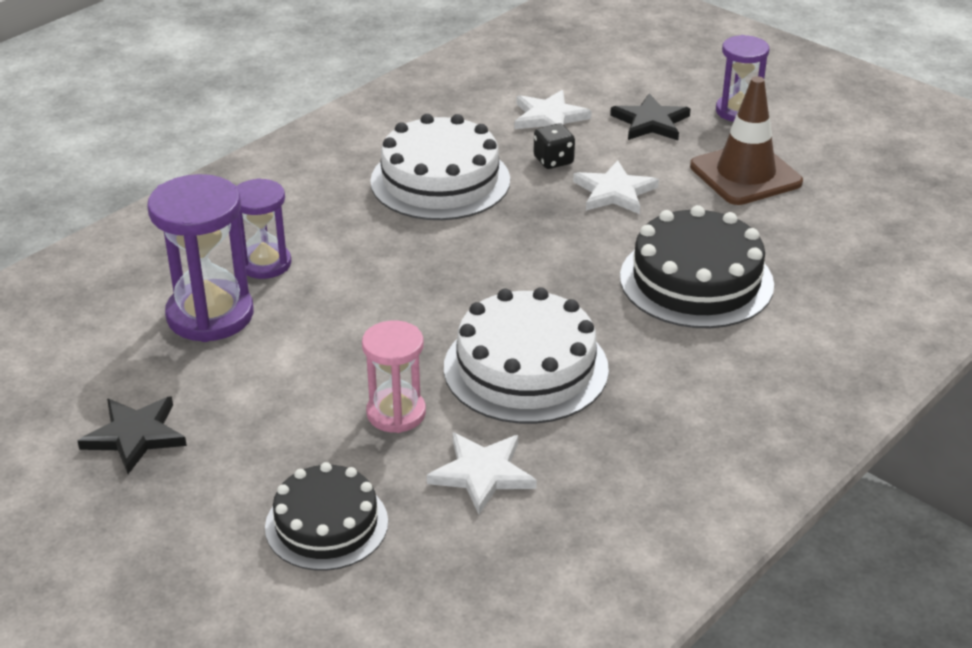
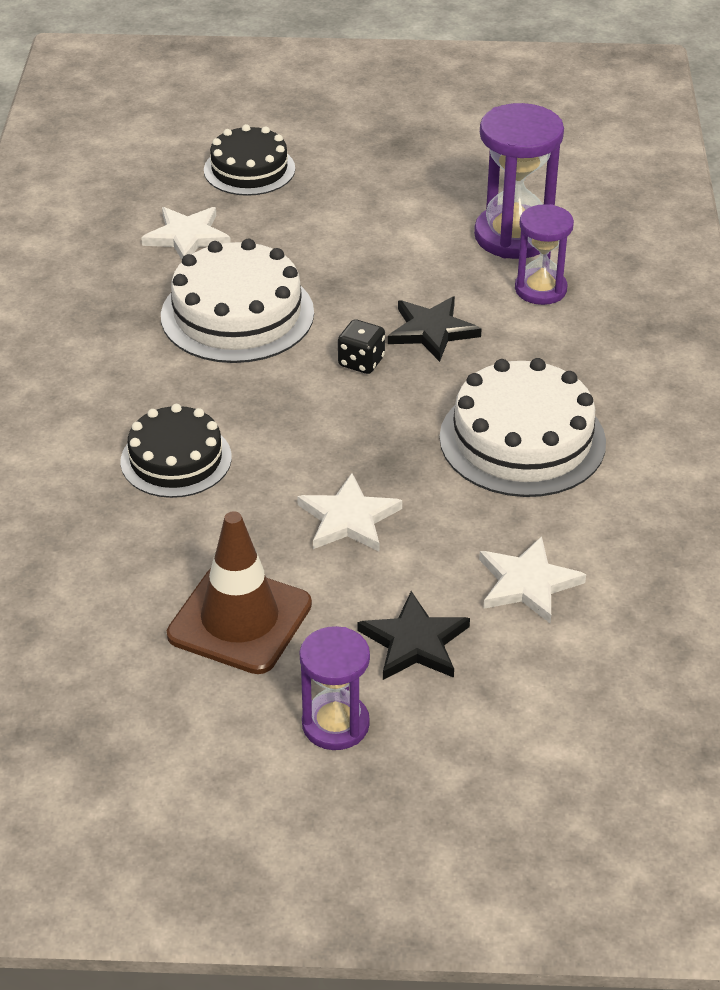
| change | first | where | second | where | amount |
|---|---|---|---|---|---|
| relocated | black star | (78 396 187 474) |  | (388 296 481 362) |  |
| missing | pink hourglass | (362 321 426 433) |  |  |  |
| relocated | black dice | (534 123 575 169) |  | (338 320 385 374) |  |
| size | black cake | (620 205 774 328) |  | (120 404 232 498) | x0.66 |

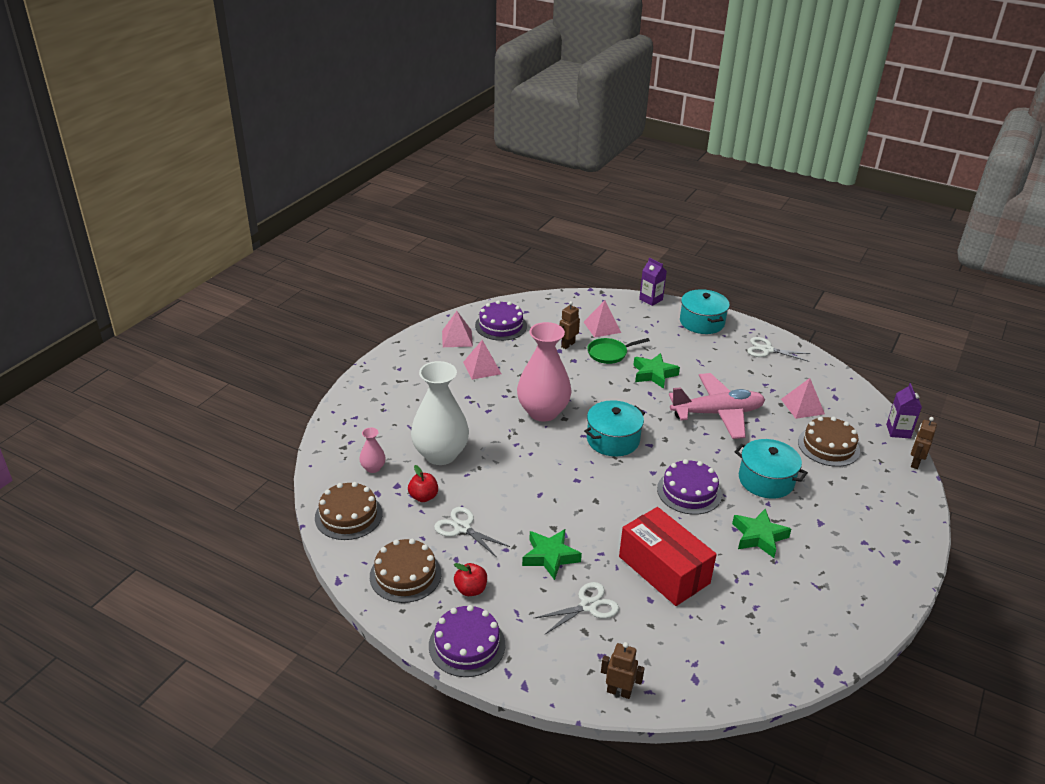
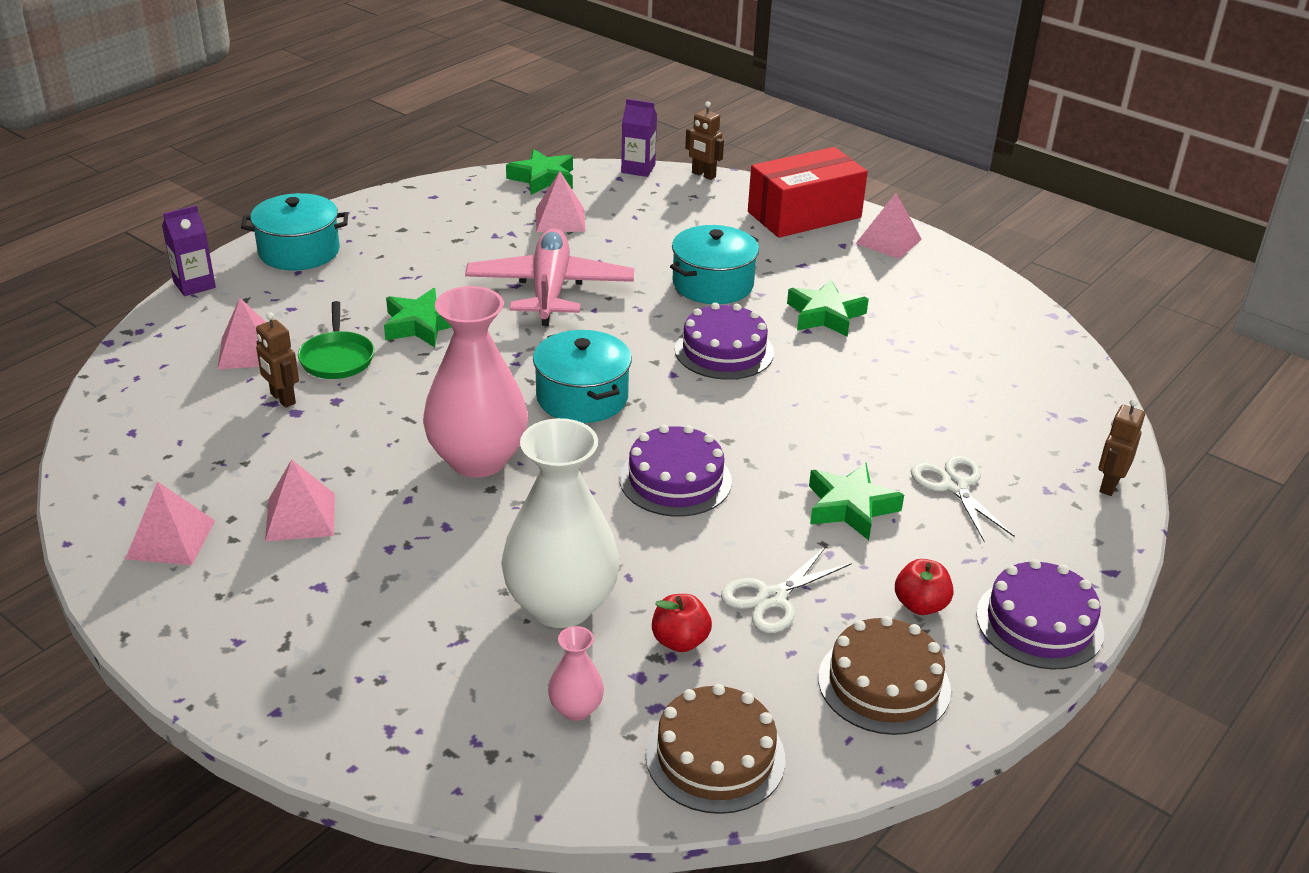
| change | first | where | second | where | amount |
|---|---|---|---|---|---|
| relocated | purple cake | (475 300 527 341) |  | (620 425 732 517) |  |
| relocated | red box | (619 507 717 606) |  | (748 147 868 238) |  |
| missing | white scissors | (747 337 811 362) |  |  |  |
| missing | brown cake | (798 416 860 467) |  |  |  |
| appeared |  |  | green star | (506 149 573 195) |  |
| appeared |  |  | pink pyramid | (855 193 922 259) |  |

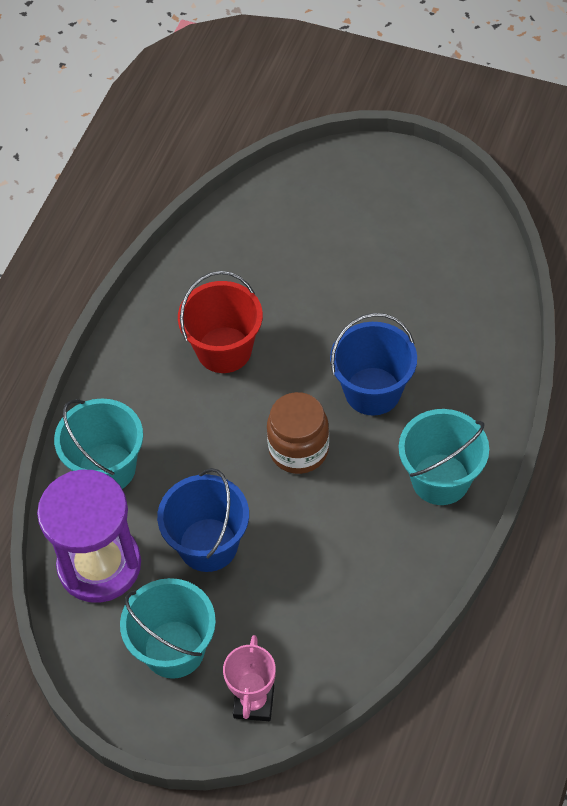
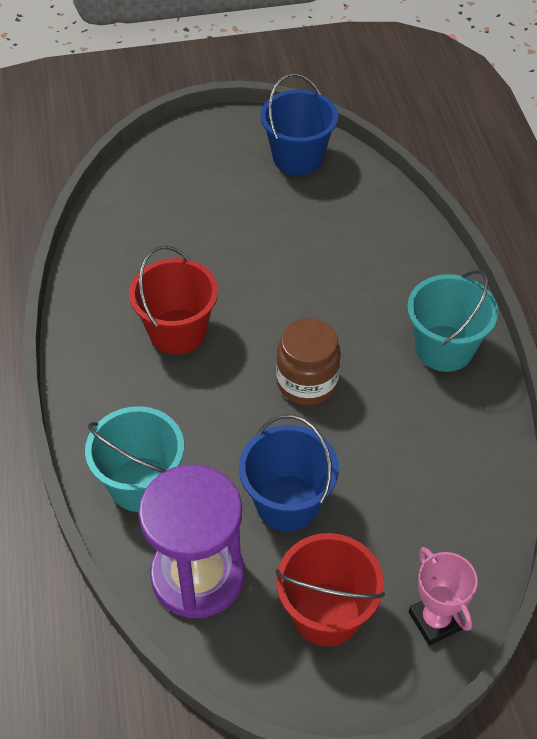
| change | first | where | second | where | amount |
|---|---|---|---|---|---|
| colour | turquoise bucket | (120 578 216 679) | red bucket | (276 533 385 647) |  |
| relocated | blue bucket | (330 313 417 416) |  | (260 73 338 175) |  |

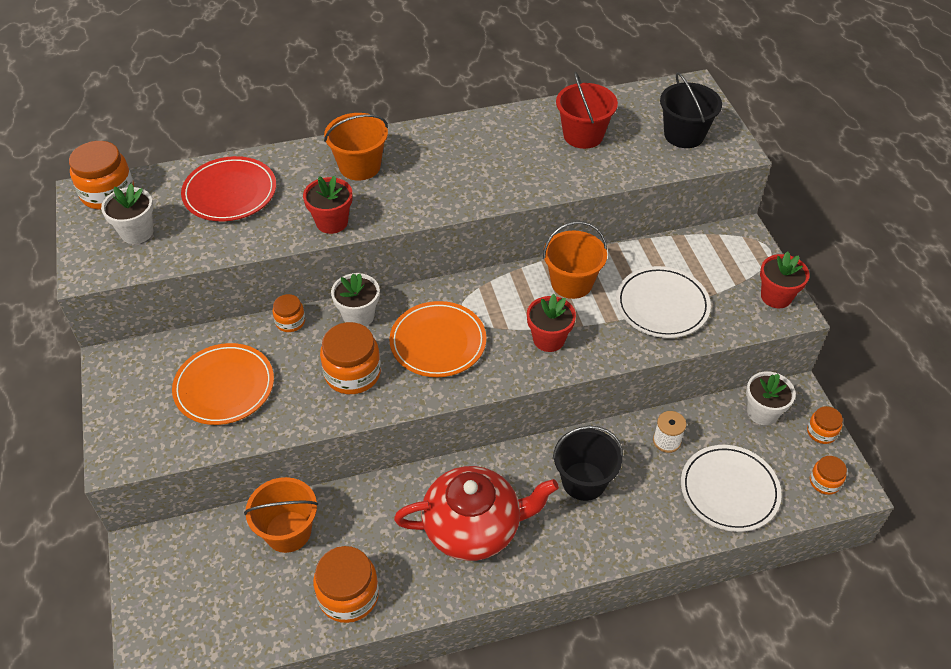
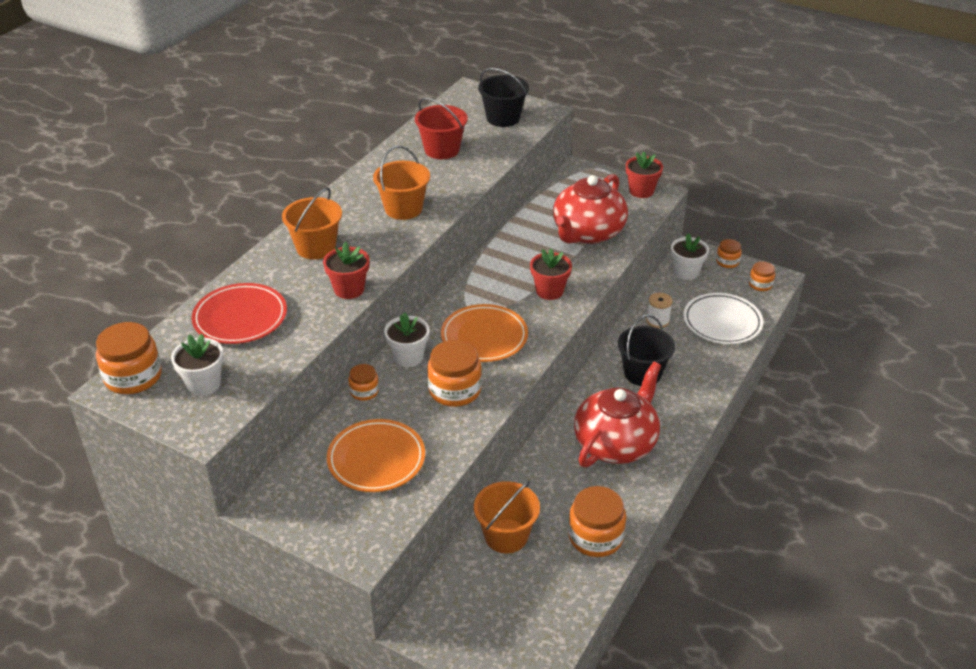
| change | first | where | second | where | amount |
|---|---|---|---|---|---|
| relocated | orange bucket | (543 221 607 299) |  | (373 146 430 220) |  |
| exchanged | white plate | (616 266 711 338) | red teapot | (553 174 628 244) |  |

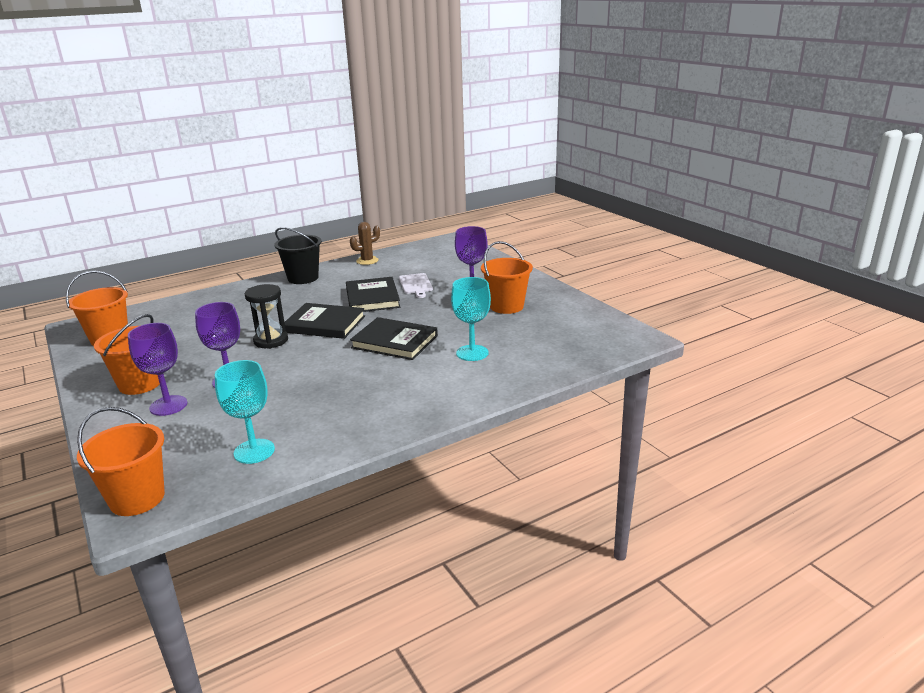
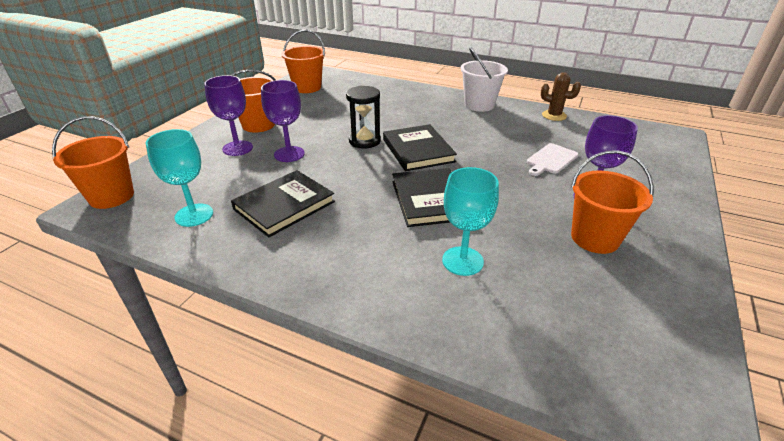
| change | first | where | second | where | amount |
|---|---|---|---|---|---|
| colour | black bucket | (274 227 322 284) | white bucket | (460 47 508 112) |  |
| relocated | black book | (346 277 400 312) |  | (231 170 335 237) |  |

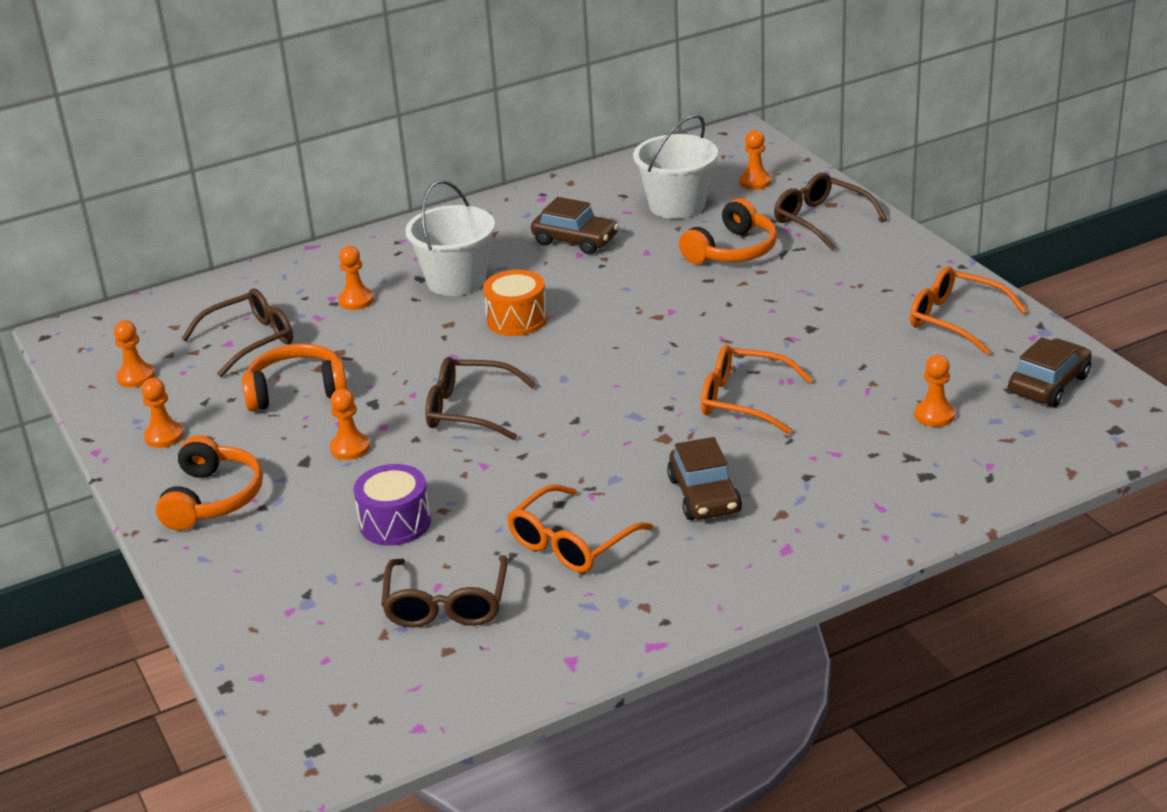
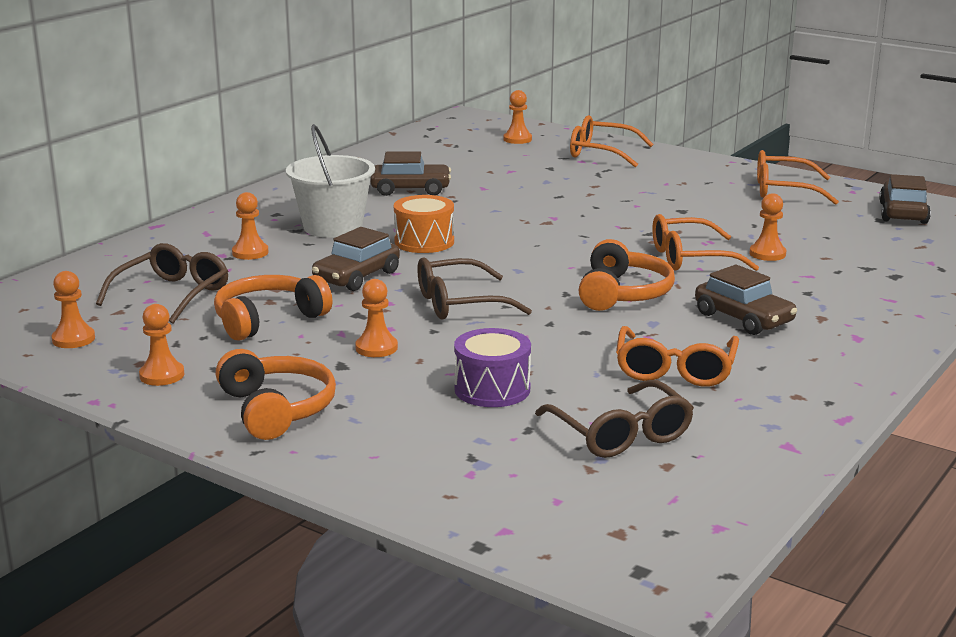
| change | first | where | second | where | amount |
|---|---|---|---|---|---|
| missing | white bucket | (633 114 718 219) |  |  |  |
| relocated | orange headphones | (679 198 777 264) |  | (578 239 675 311) |  |
| colour | brown glasses | (774 173 887 251) | orange glasses | (570 115 654 167) |  |
| relocated | orange pawn | (914 355 955 427) |  | (749 193 786 261) |  |
| appeared |  |  | brown car | (312 227 400 291) |  |

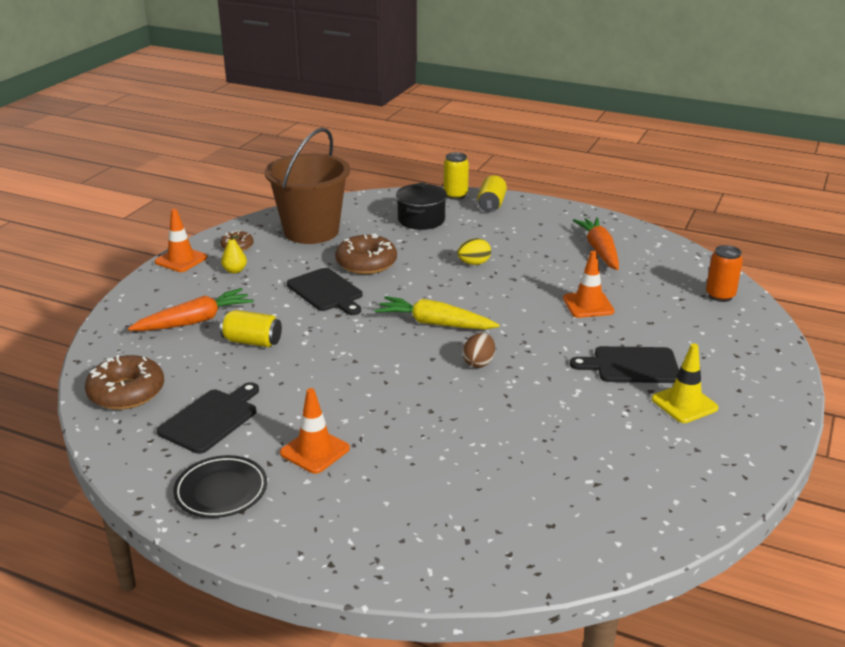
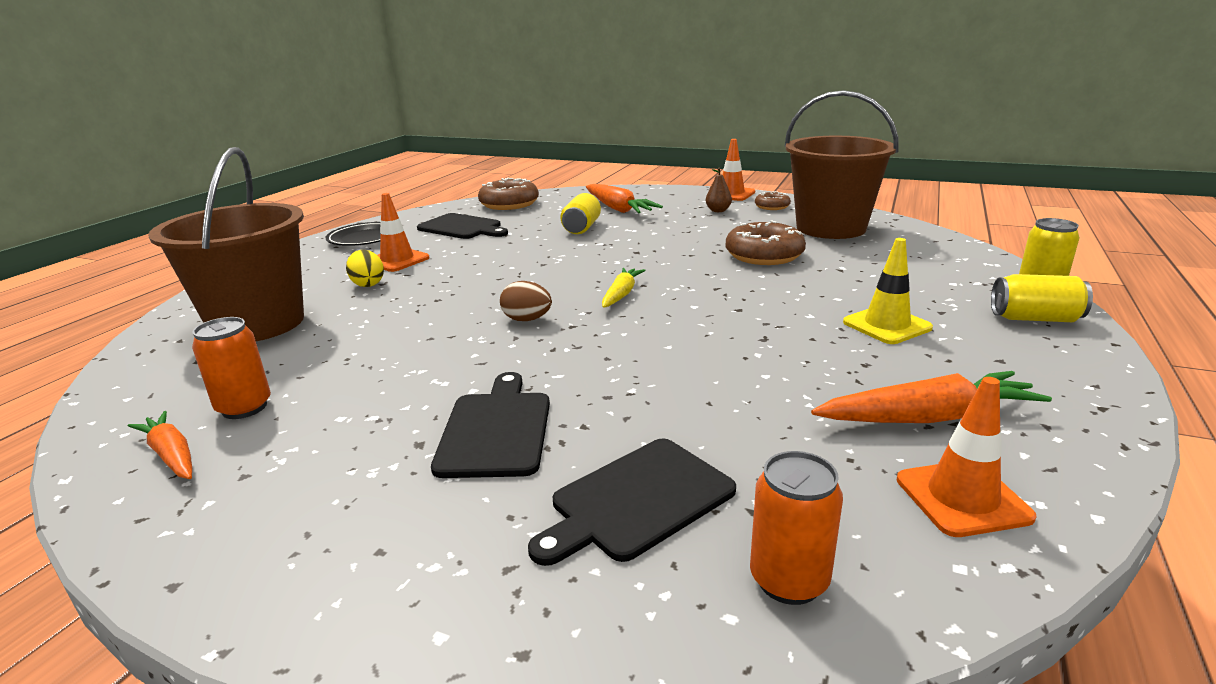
| change | first | where | second | where | amount |
|---|---|---|---|---|---|
| colour | yellow pear | (221 233 247 274) | brown pear | (706 167 732 212) |  |
| relocated | black cutting board | (287 268 362 315) |  | (528 439 736 566) |  |
| size | yellow carrot | (375 296 500 330) |  | (602 268 645 308) | x0.62 |
| missing | black pot | (396 183 447 230) |  |  |  |
| relocated | yellow egg | (457 238 491 265) |  | (346 250 384 287) |  |
| relocated | orange traffic cone | (563 251 615 318) |  | (896 377 1036 537) |  |
| relocated | yellow traffic cone | (651 343 718 423) |  | (843 238 933 344) |  |
| appeared |  |  | orange carrot | (128 411 192 479) |  |
| appeared |  |  | brown bucket | (148 147 304 341) |  |
| appeared |  |  | orange can | (192 317 271 419) |  |

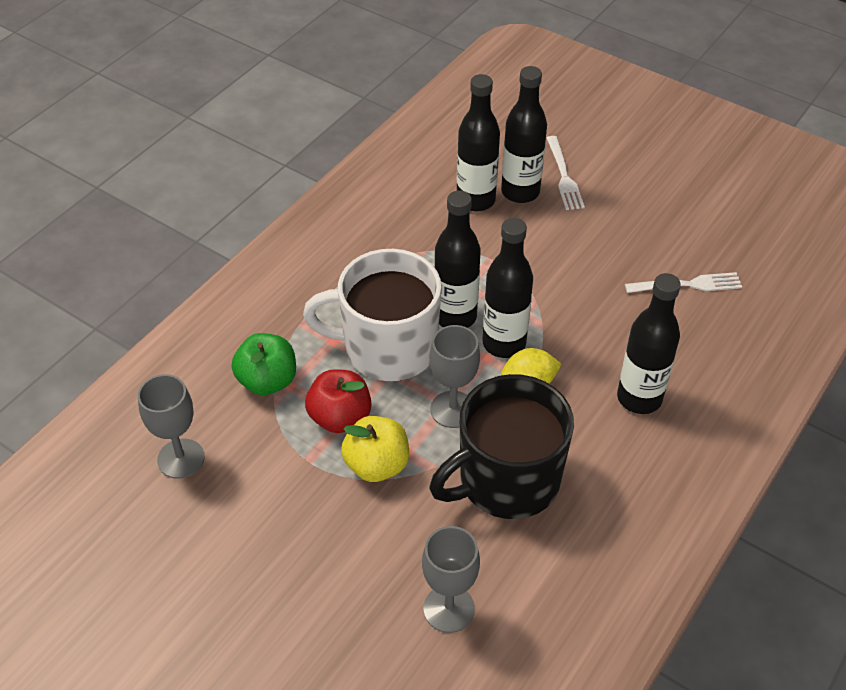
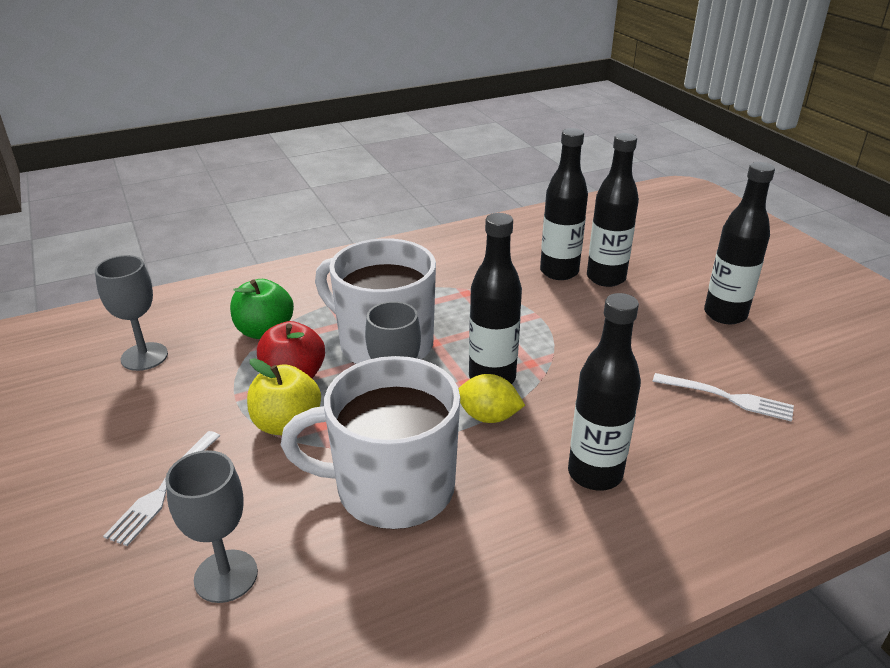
| change | first | where | second | where | amount |
|---|---|---|---|---|---|
| colour | black mug | (429 374 574 519) | white mug | (281 356 460 529) |  |
| relocated | black bottle | (434 190 481 328) |  | (704 162 775 324) |  |
| relocated | white fork | (547 136 585 210) |  | (103 431 220 546) |  |

